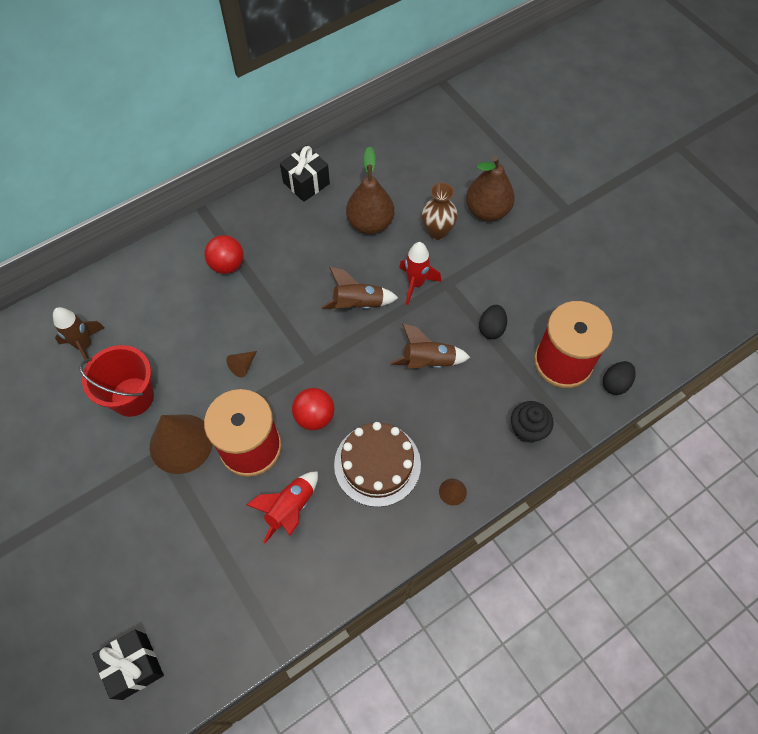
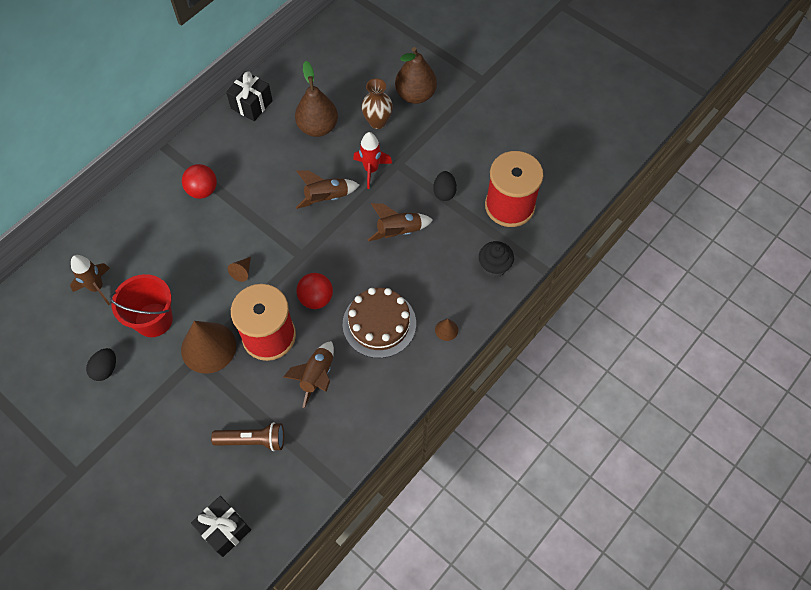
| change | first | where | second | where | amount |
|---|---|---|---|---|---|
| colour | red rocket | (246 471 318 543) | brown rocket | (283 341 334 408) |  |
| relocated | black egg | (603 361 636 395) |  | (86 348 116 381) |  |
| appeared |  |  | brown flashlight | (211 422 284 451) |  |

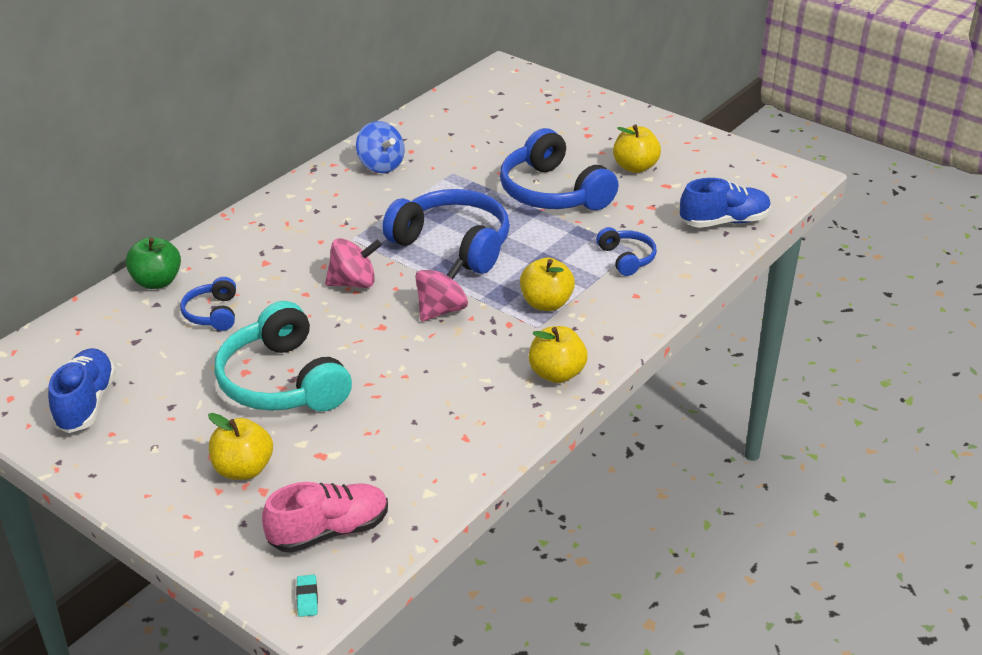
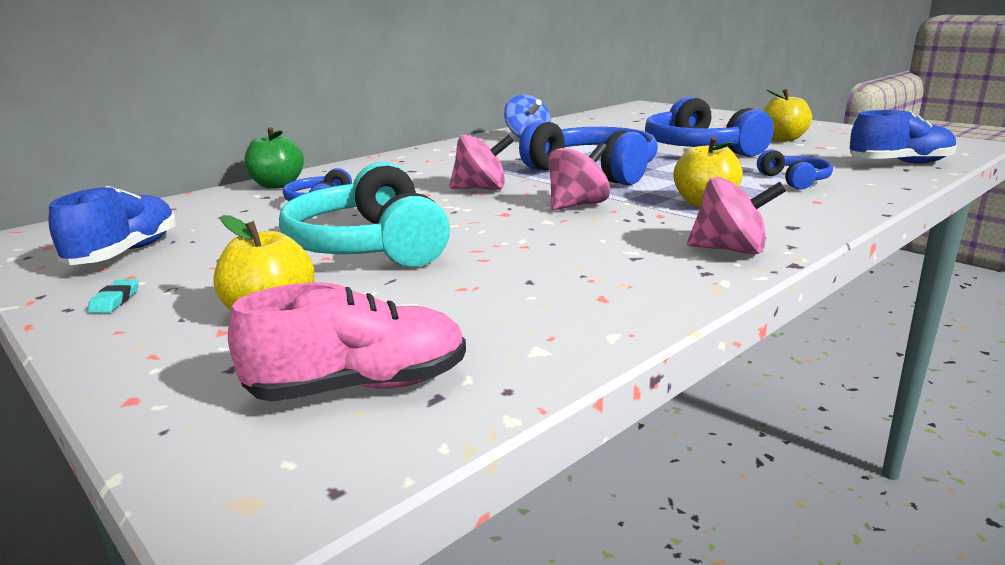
| change | first | where | second | where | amount |
|---|---|---|---|---|---|
| relocated | turquoise eraser | (296 575 318 617) |  | (88 279 139 313) |  |
| exchanged | yellow apple | (529 326 587 383) | pink spinning top | (687 177 786 255) |  |

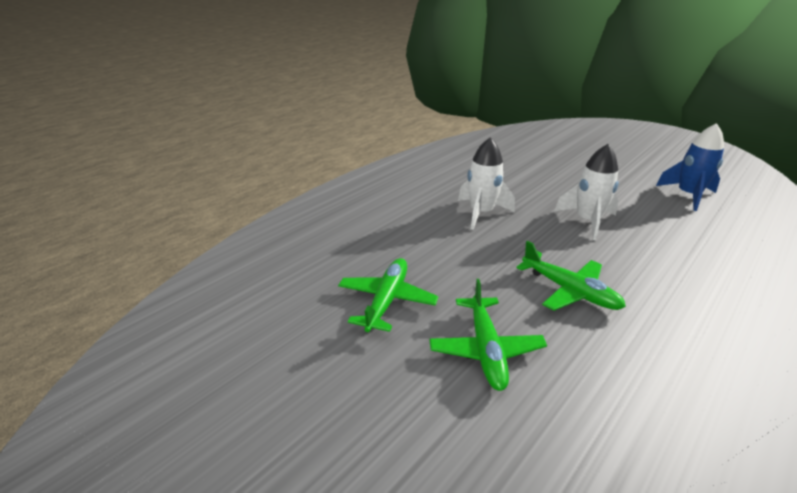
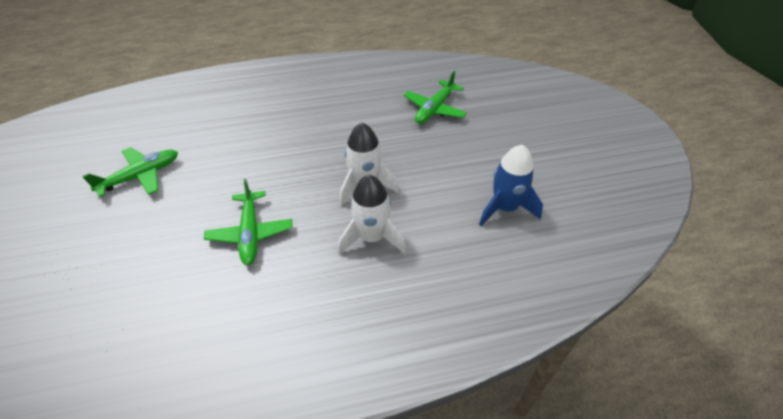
| change | first | where | second | where | amount |
|---|---|---|---|---|---|
| relocated | green plane | (429 279 547 391) |  | (404 71 467 124) |  |
| relocated | white rocket | (458 137 515 230) |  | (338 175 406 255) |  |

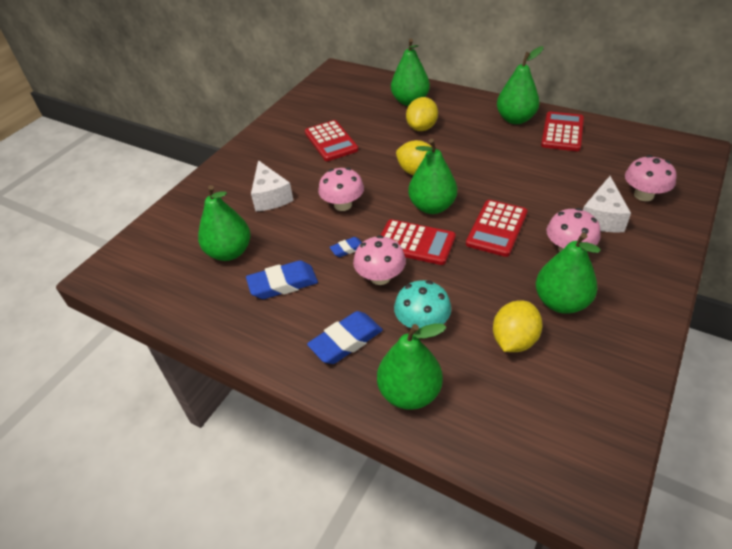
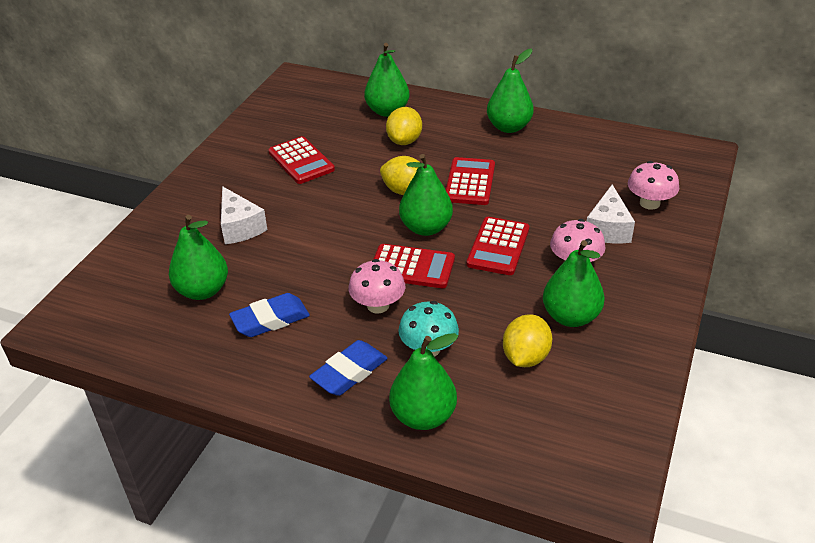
| change | first | where | second | where | amount |
|---|---|---|---|---|---|
| missing | pink mushroom | (318 167 364 211) |  |  |  |
| missing | blue eraser | (330 237 362 257) |  |  |  |
| relocated | red calculator | (541 111 584 151) |  | (446 157 495 205) |  |

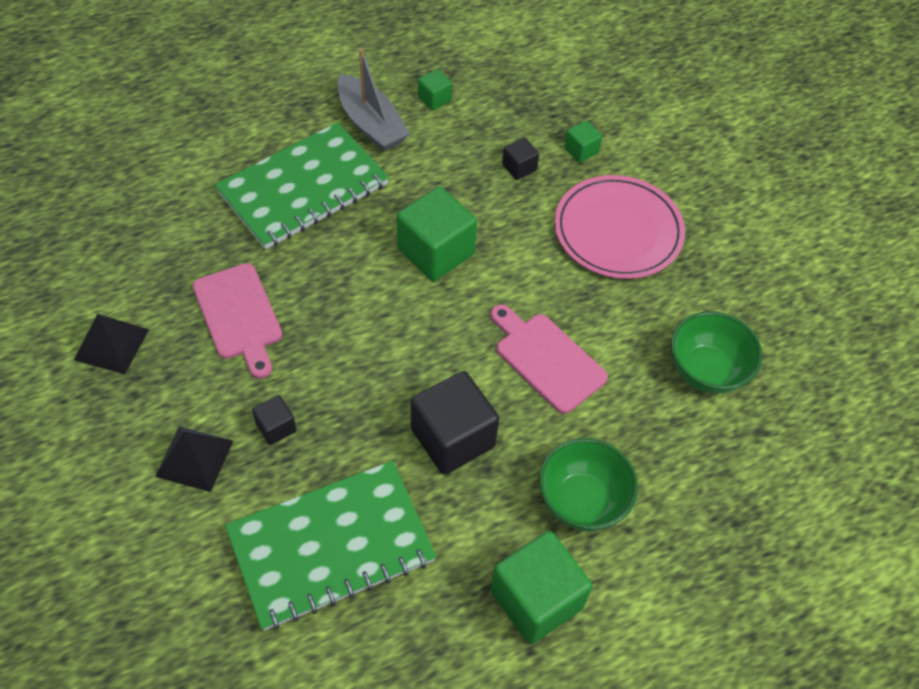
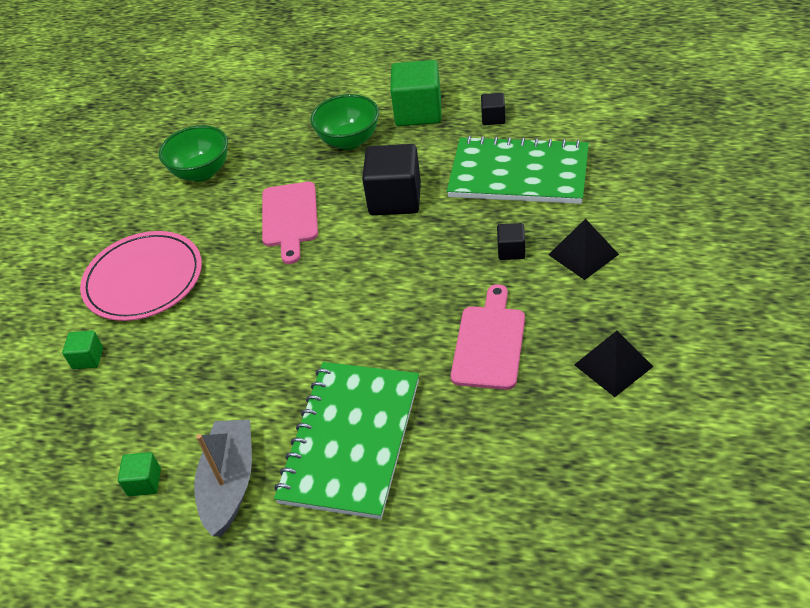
| change | first | where | second | where | amount |
|---|---|---|---|---|---|
| spun | green notebook | (215 122 389 250) |  | (274 362 419 519) | 75 degrees counterclockwise |
| missing | green cube | (397 187 477 281) |  |  |  |
| relocated | black cube | (502 137 539 180) |  | (481 93 505 125) |  |

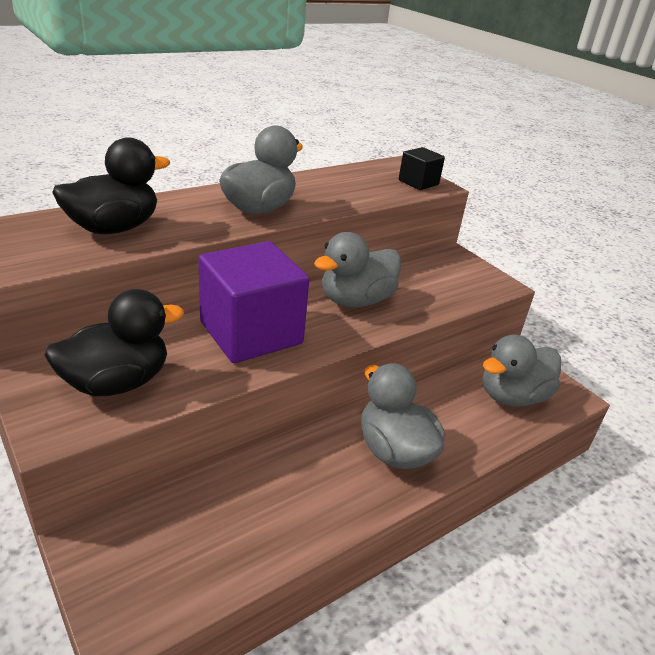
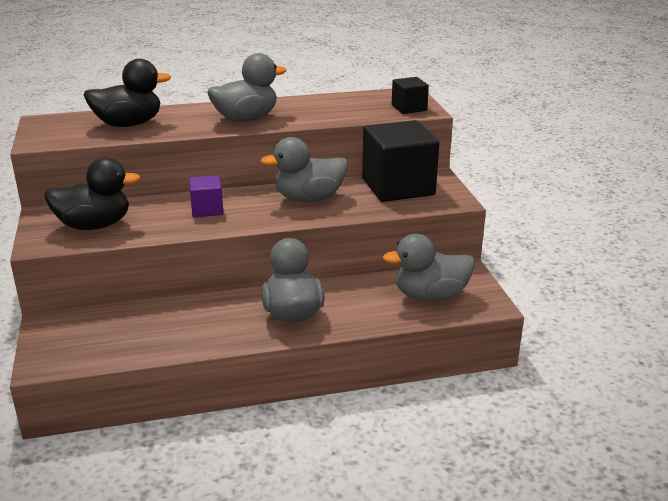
| change | first | where | second | where | amount |
|---|---|---|---|---|---|
| size | purple cube | (198 241 309 363) |  | (189 175 223 217) | x0.49 |
| appeared |  |  | black cube | (362 120 439 202) |  |

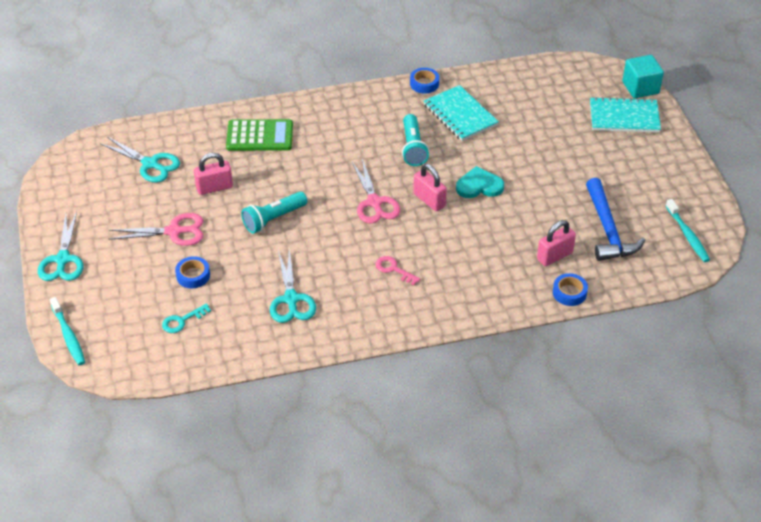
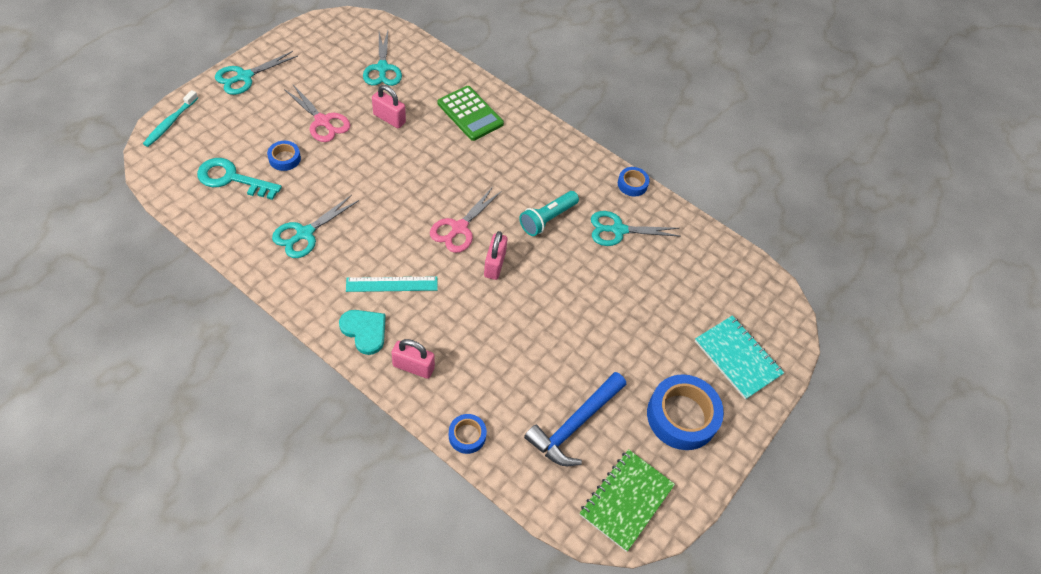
| change | first | where | second | where | amount |
|---|---|---|---|---|---|
| size | turquoise key | (162 304 211 333) |  | (197 158 282 200) | x1.80 |
| missing | turquoise flashlight | (241 192 307 234) |  |  |  |
| exchanged | pink key | (376 256 420 285) | turquoise ruler | (346 276 438 292) |  |
| exchanged | turquoise notebook | (424 85 499 141) | turquoise scissors | (591 211 681 246) |  |
| relocated | turquoise heart | (456 166 504 198) |  | (339 310 386 355) |  |
| relocated | pink padlock | (537 220 576 266) |  | (392 339 435 379) |  |
| missing | turquoise cube | (622 55 664 98) |  |  |  |
| exchanged | turquoise toothbrush | (666 199 710 262) | green notebook | (580 449 675 552) |  |
| appeared |  |  | blue tape | (647 374 724 450) |  |

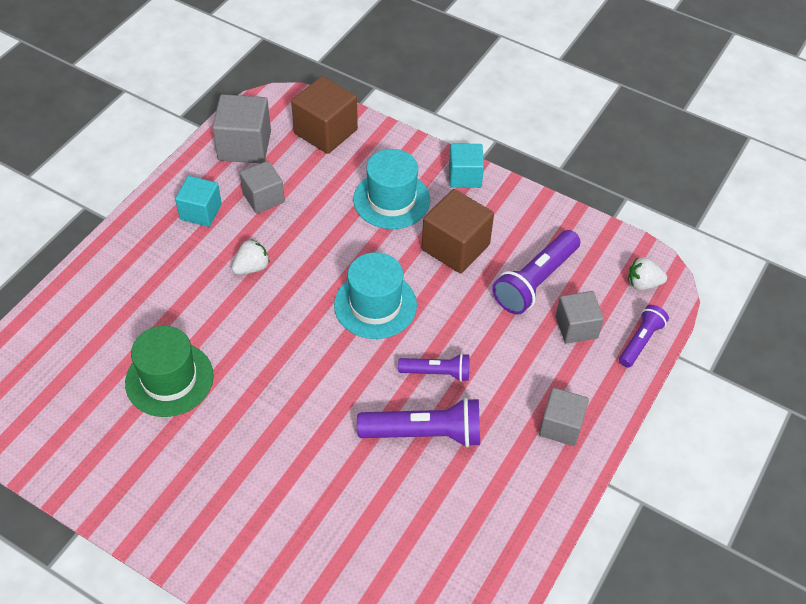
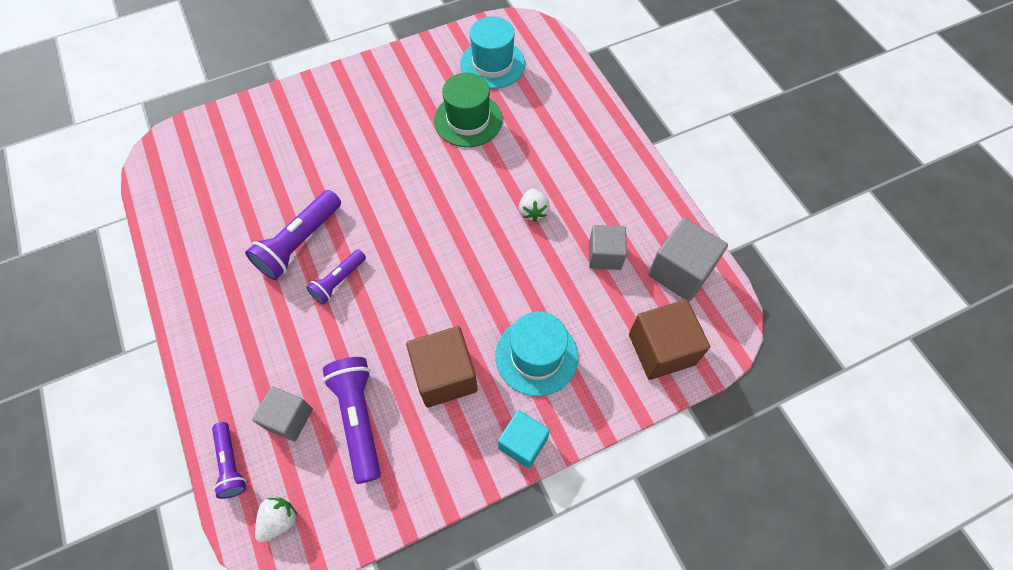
| change | first | where | second | where | amount |
|---|---|---|---|---|---|
| missing | turquoise cube | (175 176 222 227) |  |  |  |
| relocated | turquoise hat | (334 252 417 339) |  | (460 16 526 89) |  |
| missing | grey cube | (539 388 589 446) |  |  |  |

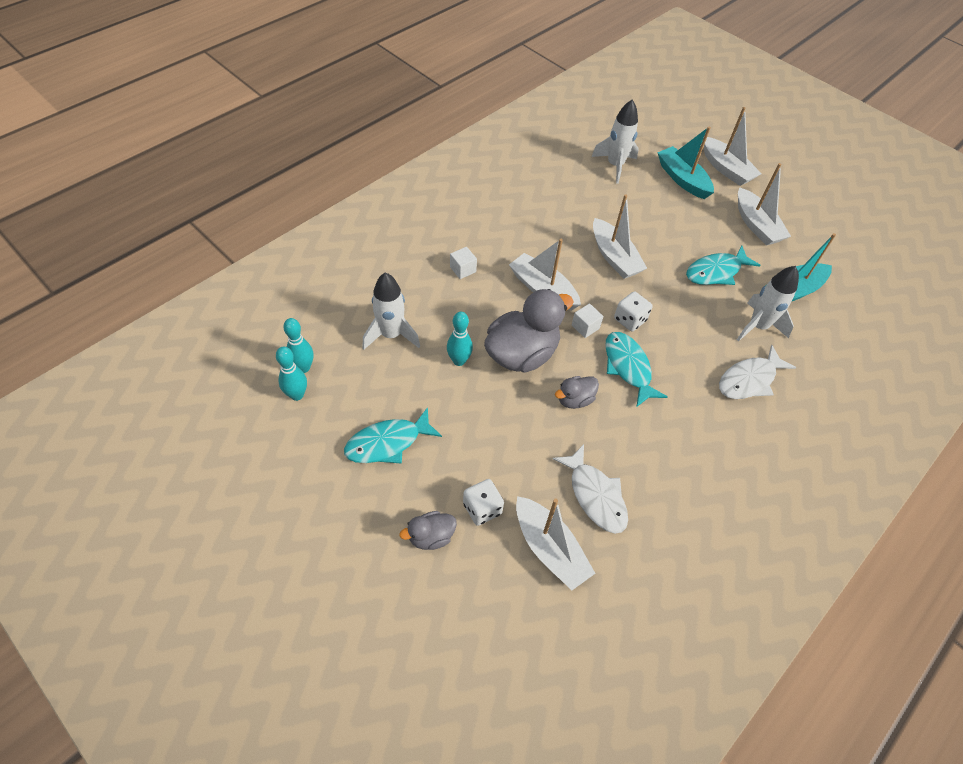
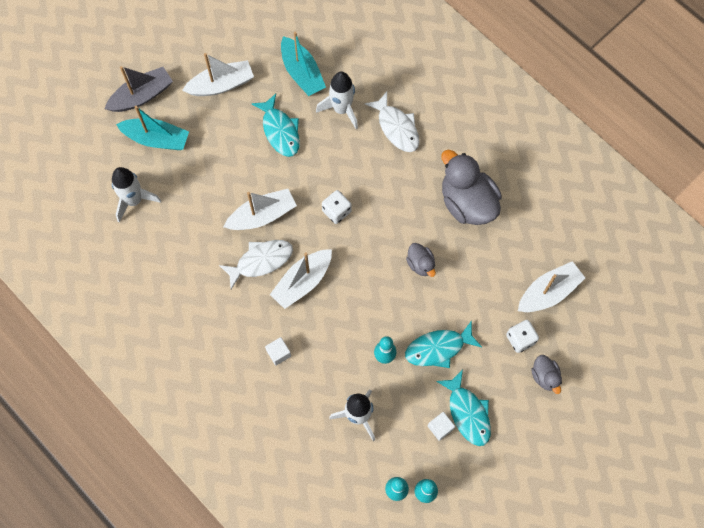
| change | first | where | second | where | amount |
|---|---|---|---|---|---|
| relocated | grey duck | (484 289 574 373) |  | (442 149 502 225) |  |
| relocated | white fish | (552 444 628 534) |  | (219 240 293 289) |  |
| relocated | white cube | (572 304 603 338) |  | (428 412 455 441) |  |
| relocated | turquoise fish | (605 332 668 407) |  | (405 320 482 368) |  |
| spun | turquoise boat | (657 127 714 199) |  | (116 106 189 150) | 135 degrees counterclockwise |
| colour | white boat | (704 107 762 186) | grey boat | (105 66 173 112) |  |

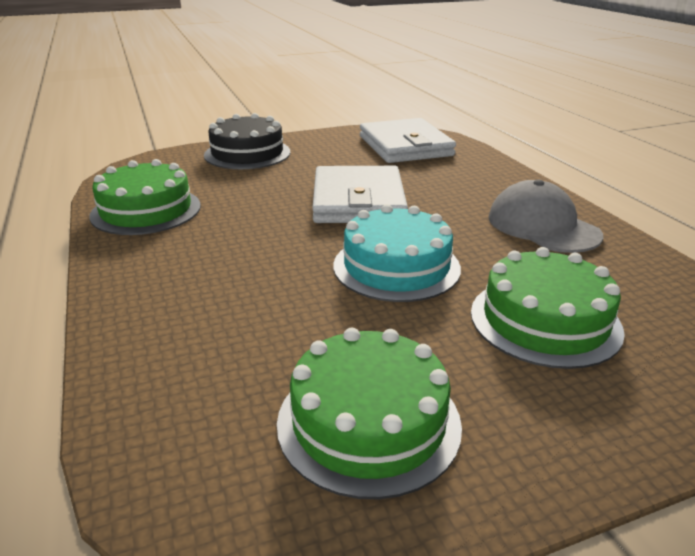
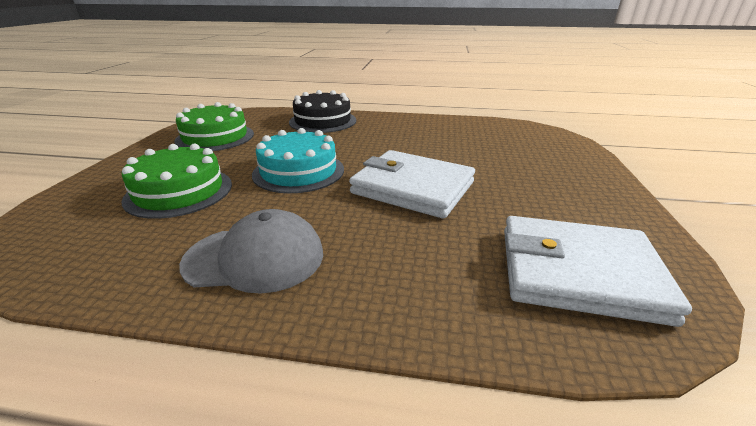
| change | first | where | second | where | amount |
|---|---|---|---|---|---|
| missing | green cake | (89 159 201 235) |  |  |  |
| relocated | black cake | (204 113 291 169) |  | (289 90 356 133) |  |

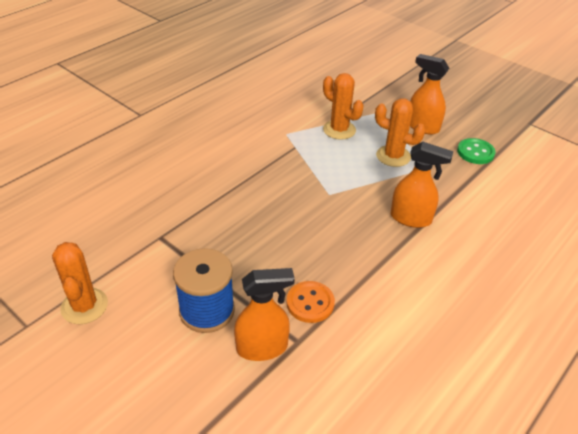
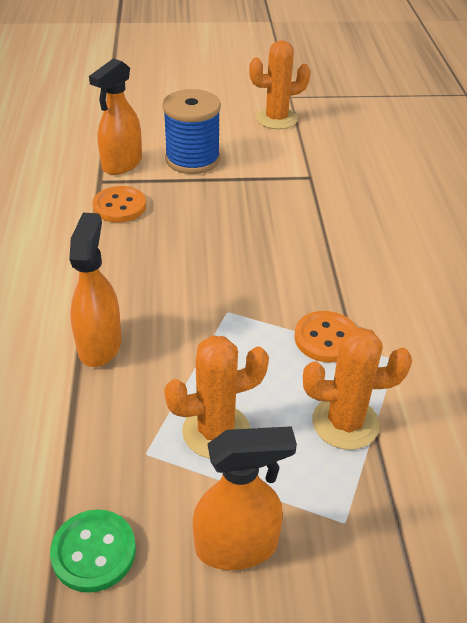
| change | first | where | second | where | amount |
|---|---|---|---|---|---|
| spun | orange cactus | (52 242 108 324) |  | (249 40 311 129) | 45 degrees counterclockwise |
| spun | orange spray bottle | (391 142 454 228) |  | (69 213 122 367) | 120 degrees clockwise |
| appeared |  |  | orange button | (294 311 357 362) |  |

